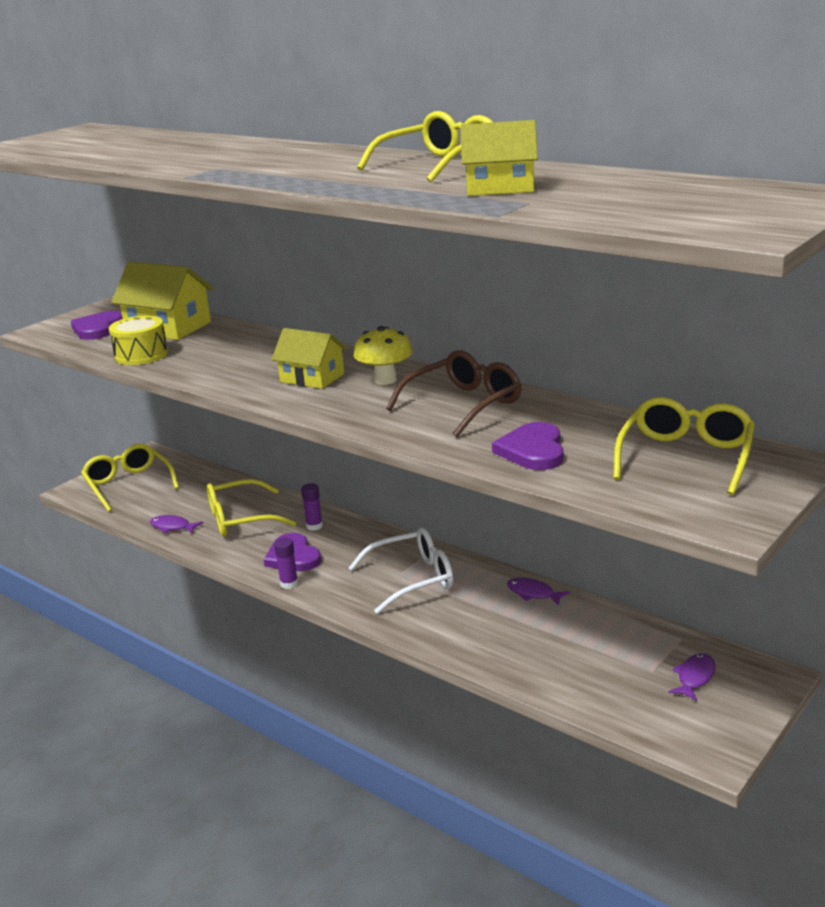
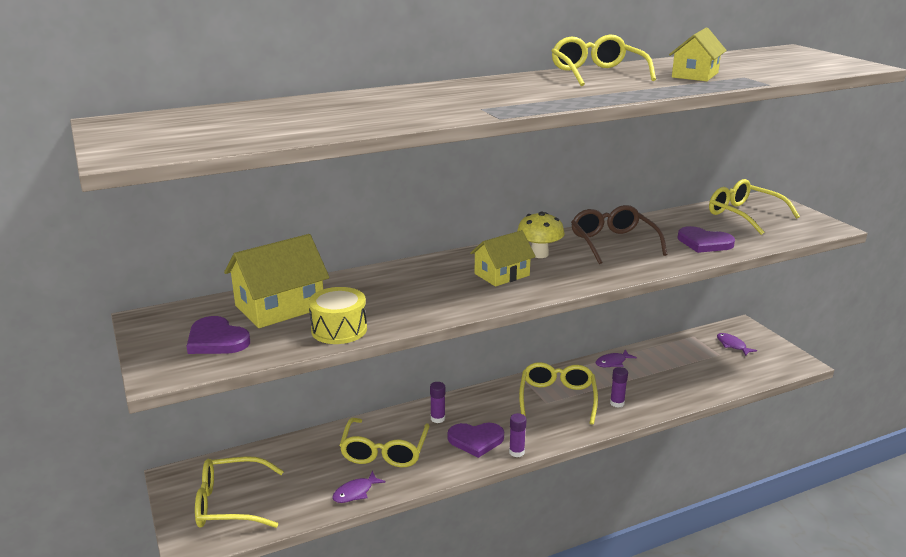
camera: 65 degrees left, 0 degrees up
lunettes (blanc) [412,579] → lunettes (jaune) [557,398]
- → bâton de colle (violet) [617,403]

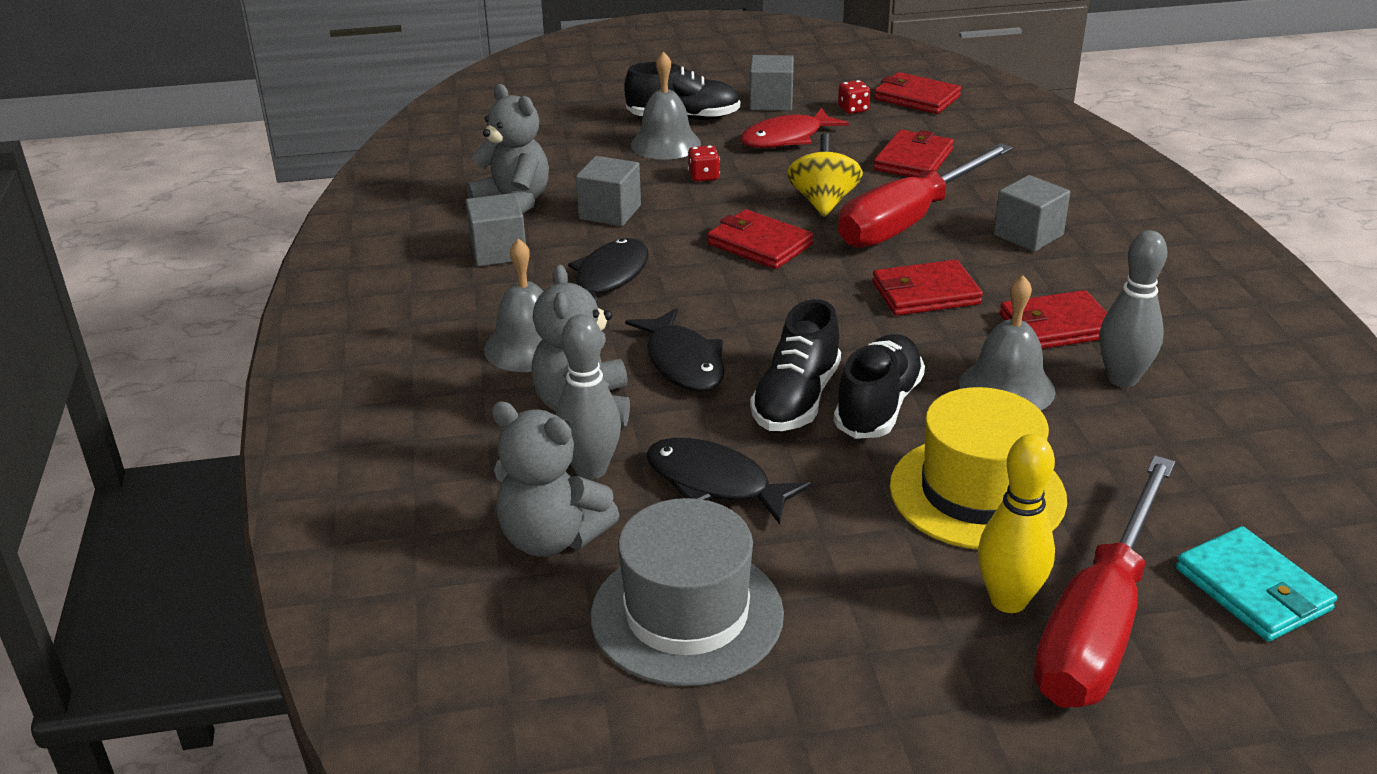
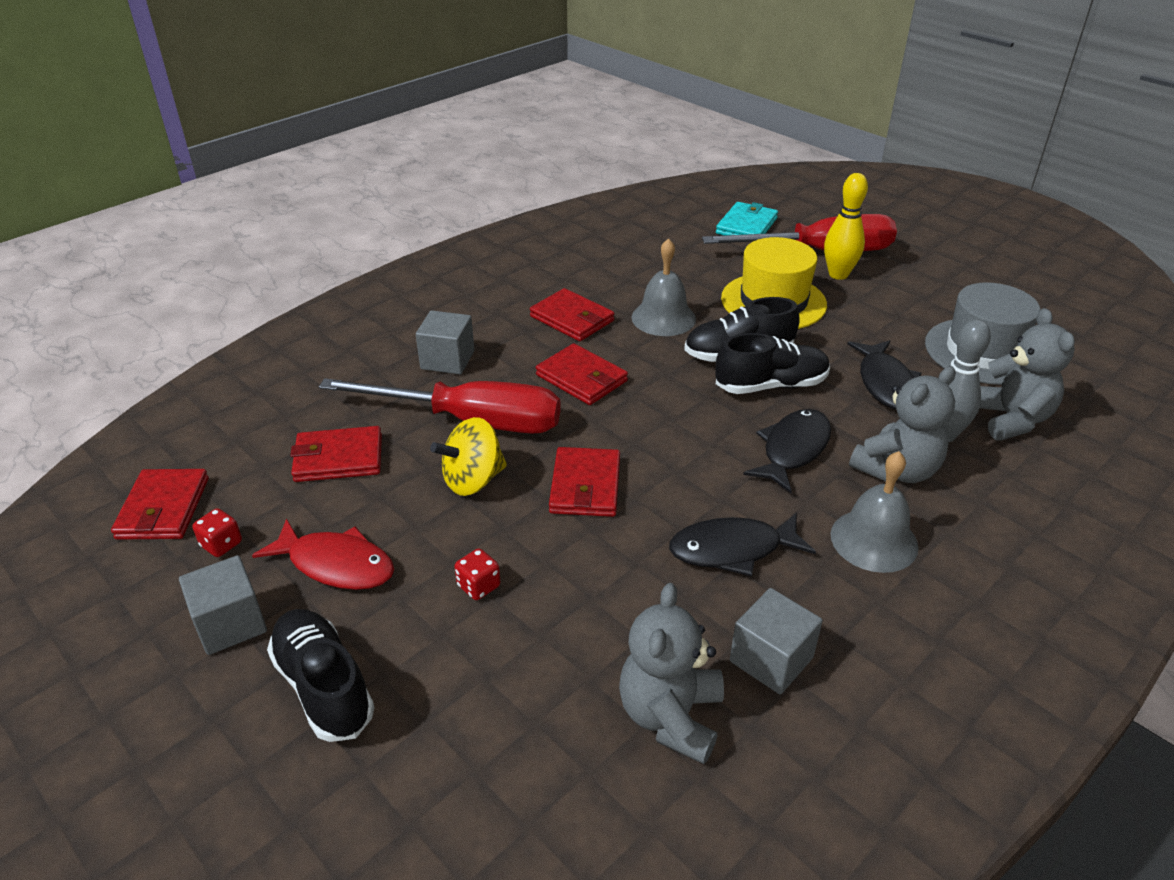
camera: 125 degrees left, 5 degrees up
cube (gris) [610,212] → -
cloche (gris) [665,144] → -
quille (gris) [1122,379] → -

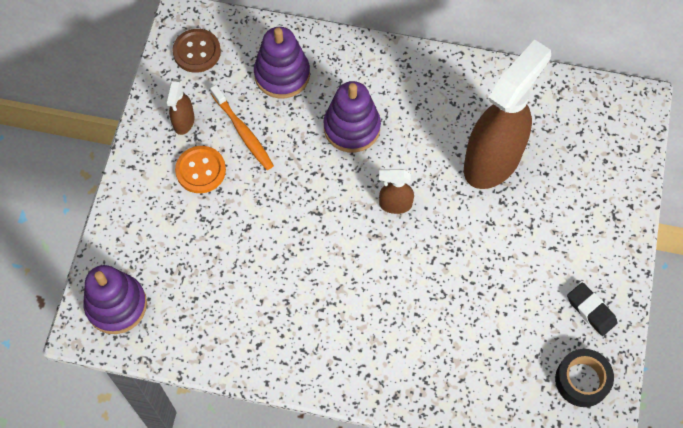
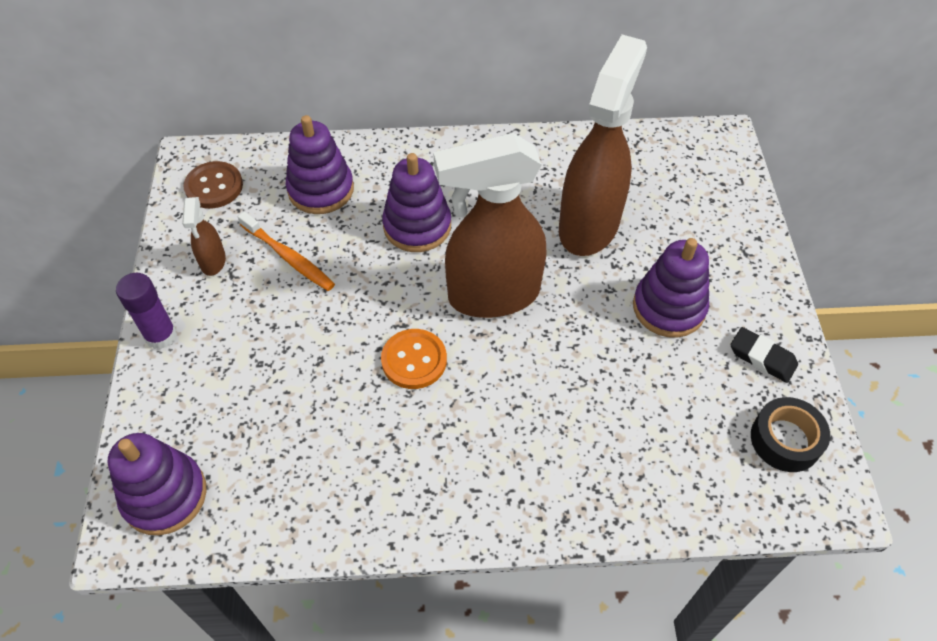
camera: 15 degrees left, 10 degrees down
- → bâton de colle (violet) [161,336]
bouton (orange) [200,170] → bouton (orange) [414,360], moved
vaporisateur (marron) [395,204] → vaporisateur (marron) [492,295], x2.30
- → jouet à empiler (violet) [669,307]

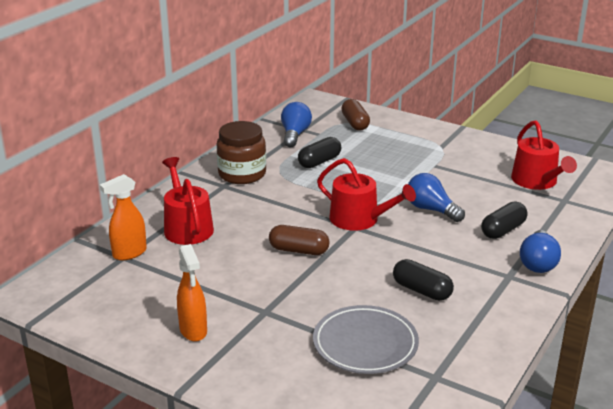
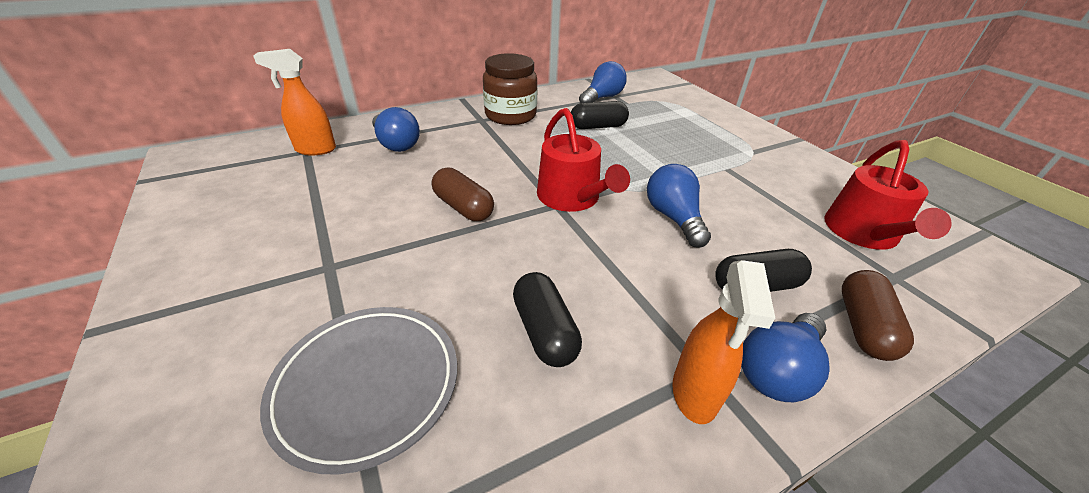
camera: 30 degrees right, 10 degrees up
arrosoir (rouge) [186,227] → ampoule (bleu) [396,144]
vaporisateur (orange) [193,331] → vaporisateur (orange) [694,394], moved
gélule (marron) [355,123] → gélule (marron) [863,326], moved

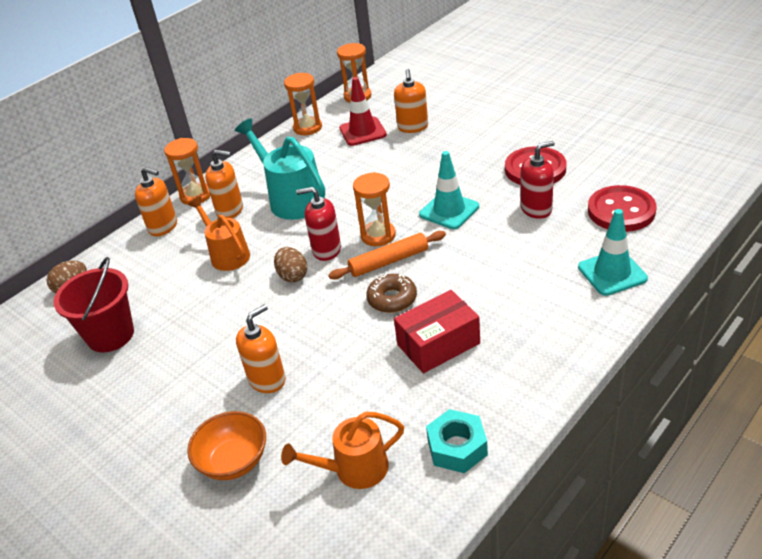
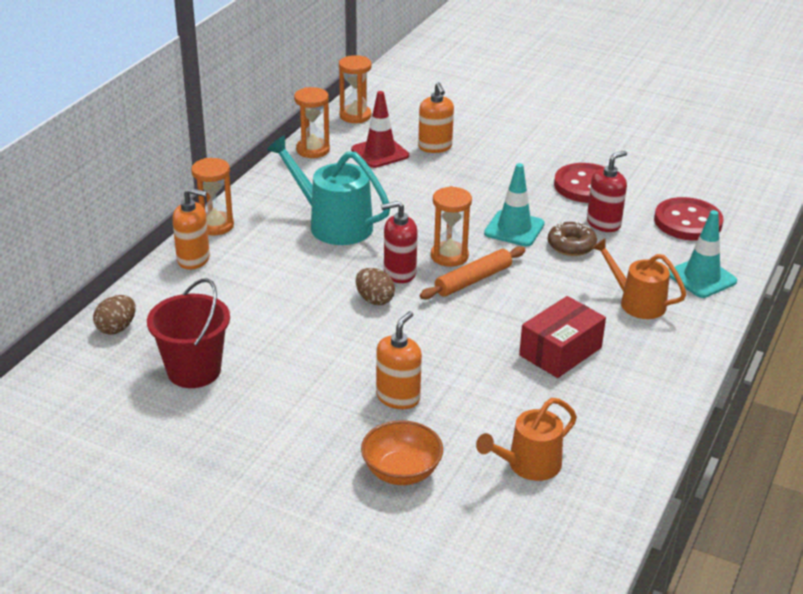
camera: 20 degrees left, 5 degrees down
beignet (marron) [392,299] → beignet (marron) [571,245], moved
arrosoir (orange) [227,255] → arrosoir (orange) [637,302], moved
distributeur de savon (orange) [230,210] → -
écrou (turquoise) [457,447] → -

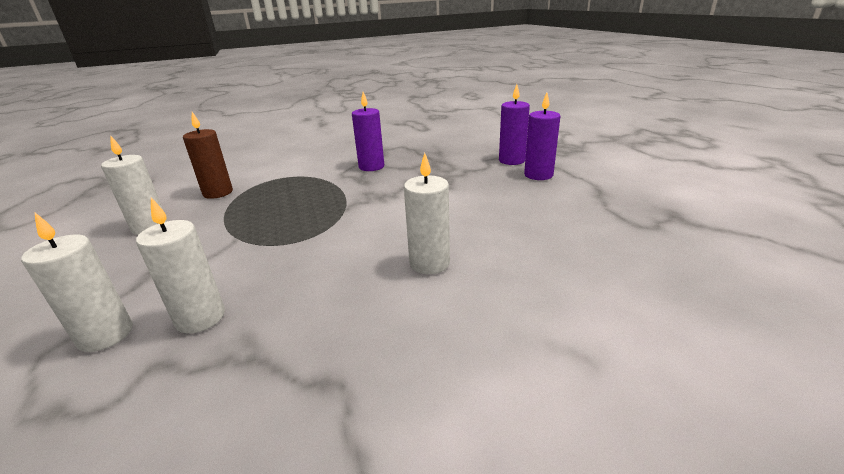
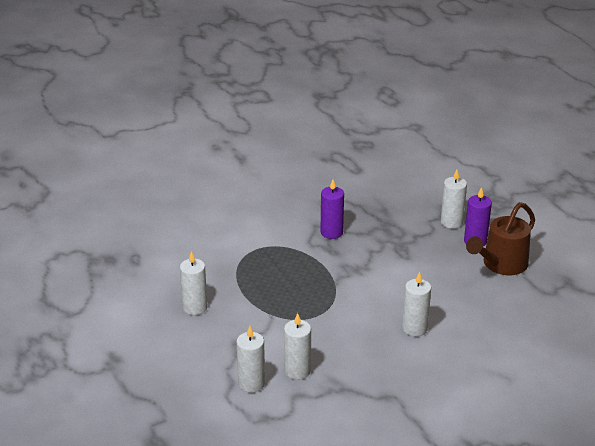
camera: 10 degrees left, 5 degrees up
bougie (violet) [511,160] → bougie (blanc) [451,222]
- → arrosoir (marron) [501,265]
bougie (marron) [218,193] → -

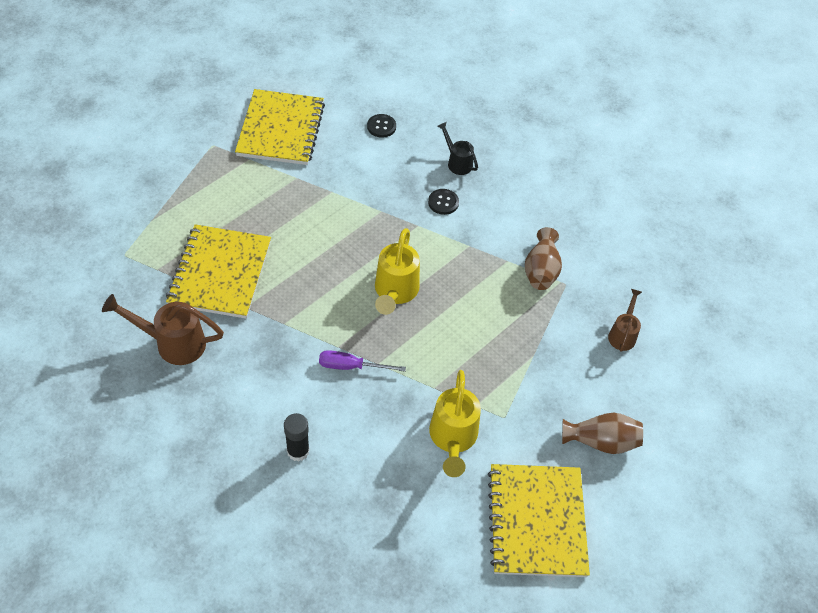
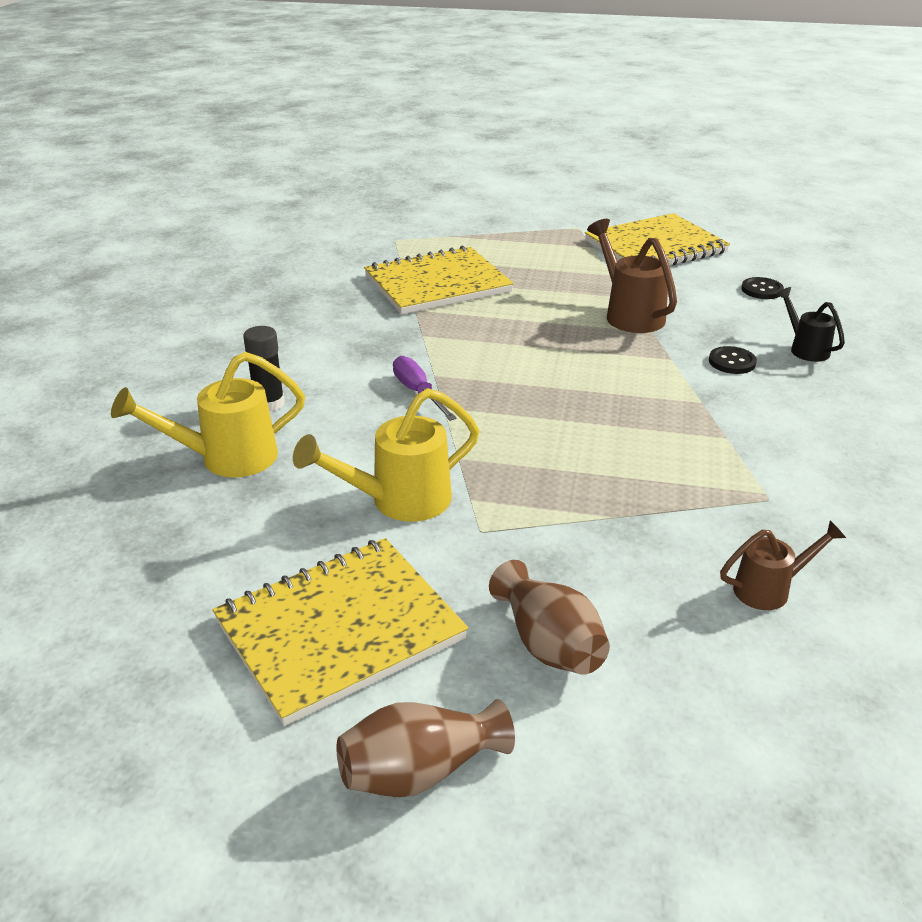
camera: 60 degrees right, 20 degrees down
arrosoir (jaune) [394,292] → arrosoir (jaune) [225,458], moved
vase (marron) [541,270] → vase (marron) [420,771], moved
arrosoir (marron) [172,343] → arrosoir (marron) [629,314], moved
arrosoir (noir) [457,162] → arrosoir (noir) [805,348], 45 degrees counterclockwise

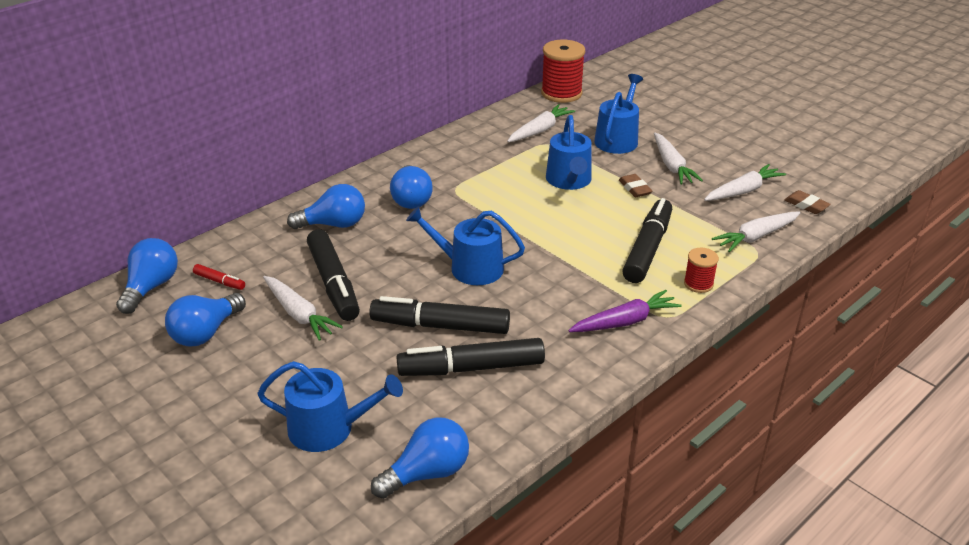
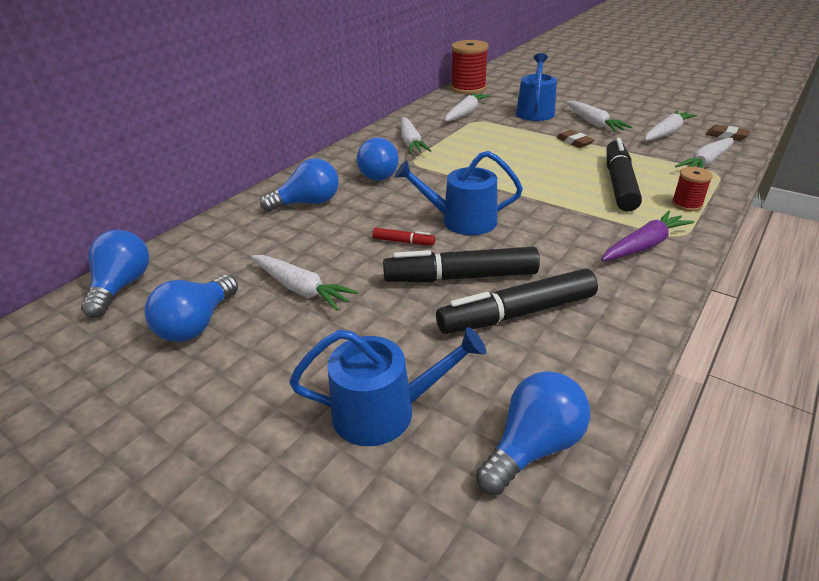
camera: 10 degrees left, 0 degrees up
feutre (rouge) [219,281] → feutre (rouge) [403,242], moved
- → carotte (blanc) [411,142]
feutre (noir) [333,283] → -
arrosoir (bleu) [569,180] → -

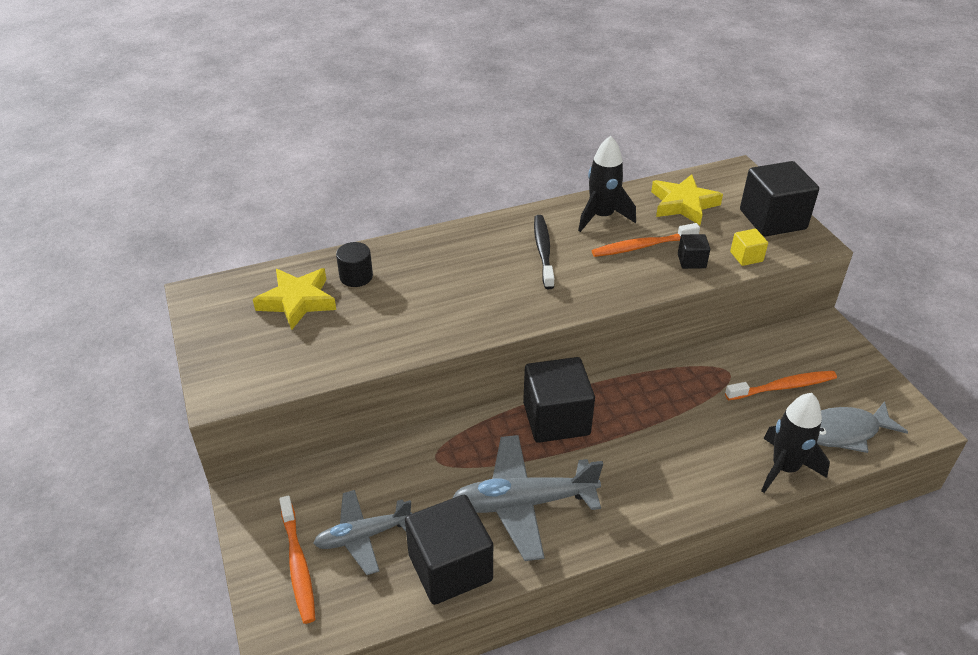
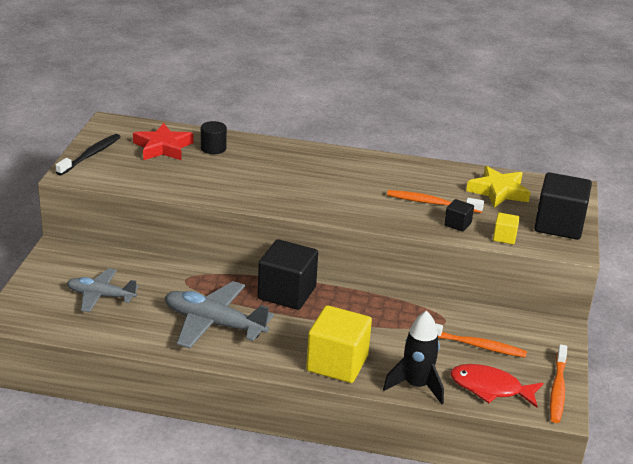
camera: 30 degrees right, 10 degrees down
brosse à dents (noir) [543,251] → brosse à dents (noir) [90,155], moved
étoile (jaune) [297,301] → étoile (rouge) [163,147]
- → cube (jaune) [337,363]
poisson (gris) [844,432] → poisson (rouge) [490,388]
brosse à dents (orange) [298,564] → brosse à dents (orange) [557,389], moved
cube (noir) [450,567] → -
fusée (noir) [602,217] → -

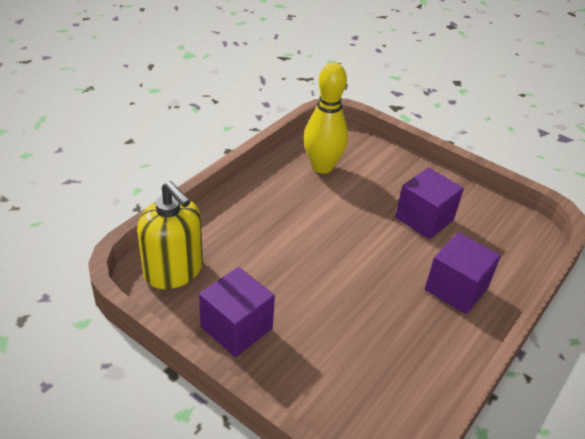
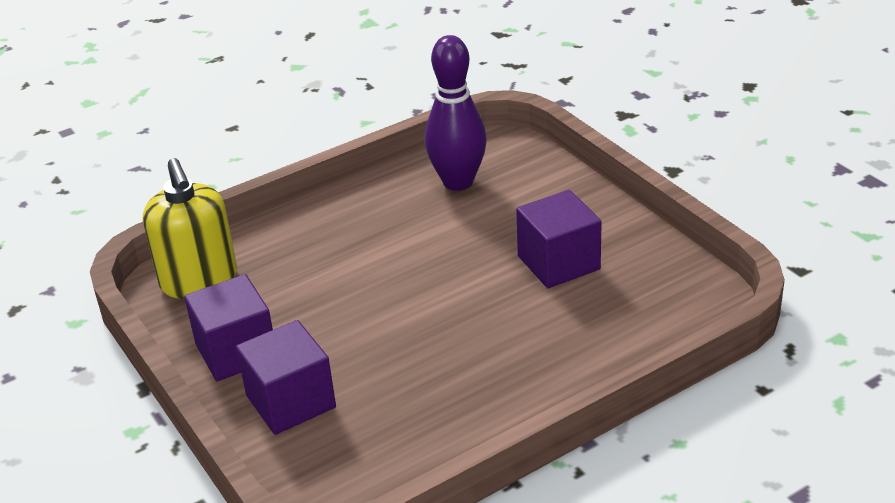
camera: 25 degrees right, 5 degrees down
cube (violet) [456,288] → cube (violet) [290,401], moved
quille (jaune) [322,167] → quille (violet) [458,182]

